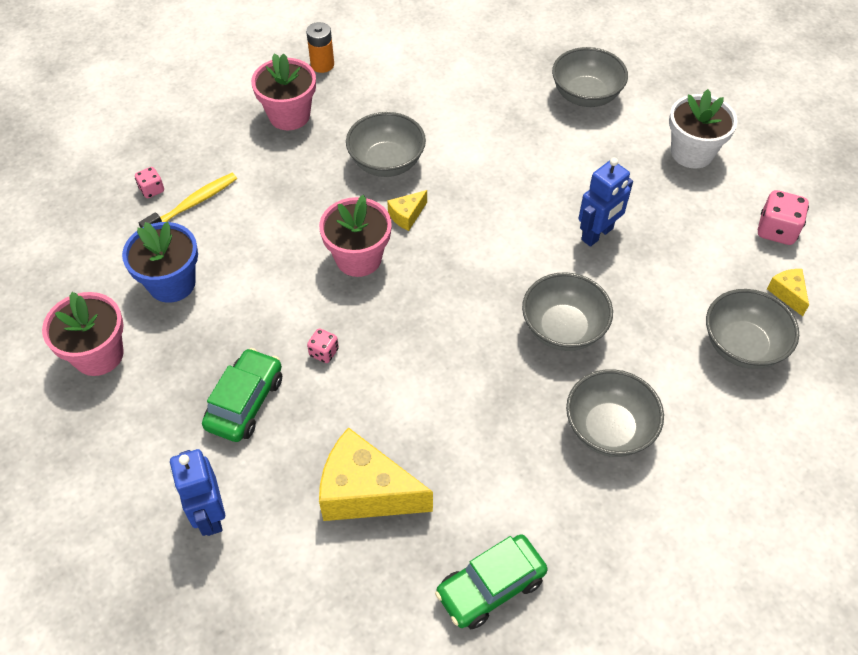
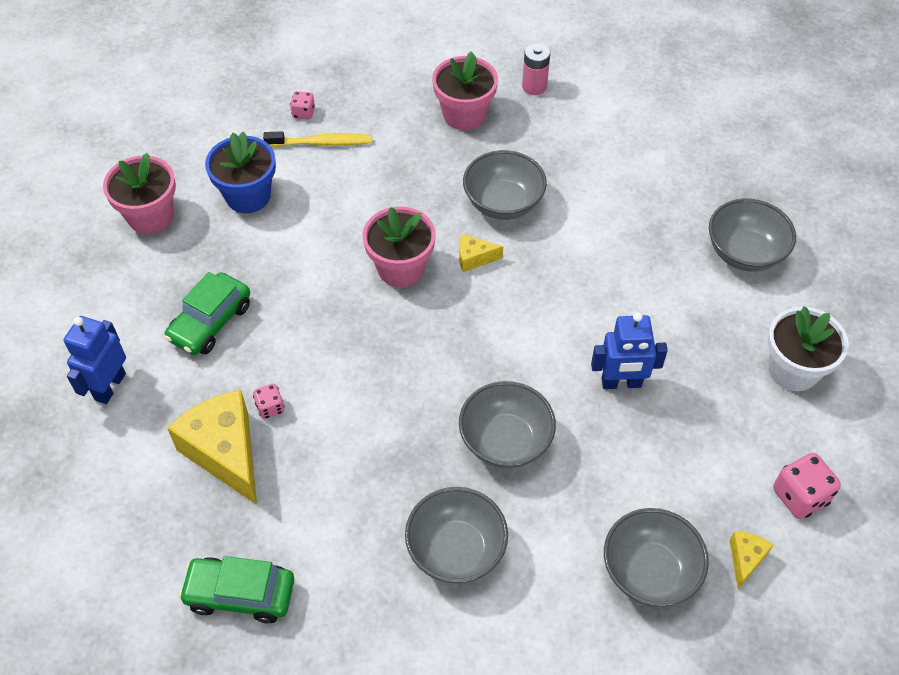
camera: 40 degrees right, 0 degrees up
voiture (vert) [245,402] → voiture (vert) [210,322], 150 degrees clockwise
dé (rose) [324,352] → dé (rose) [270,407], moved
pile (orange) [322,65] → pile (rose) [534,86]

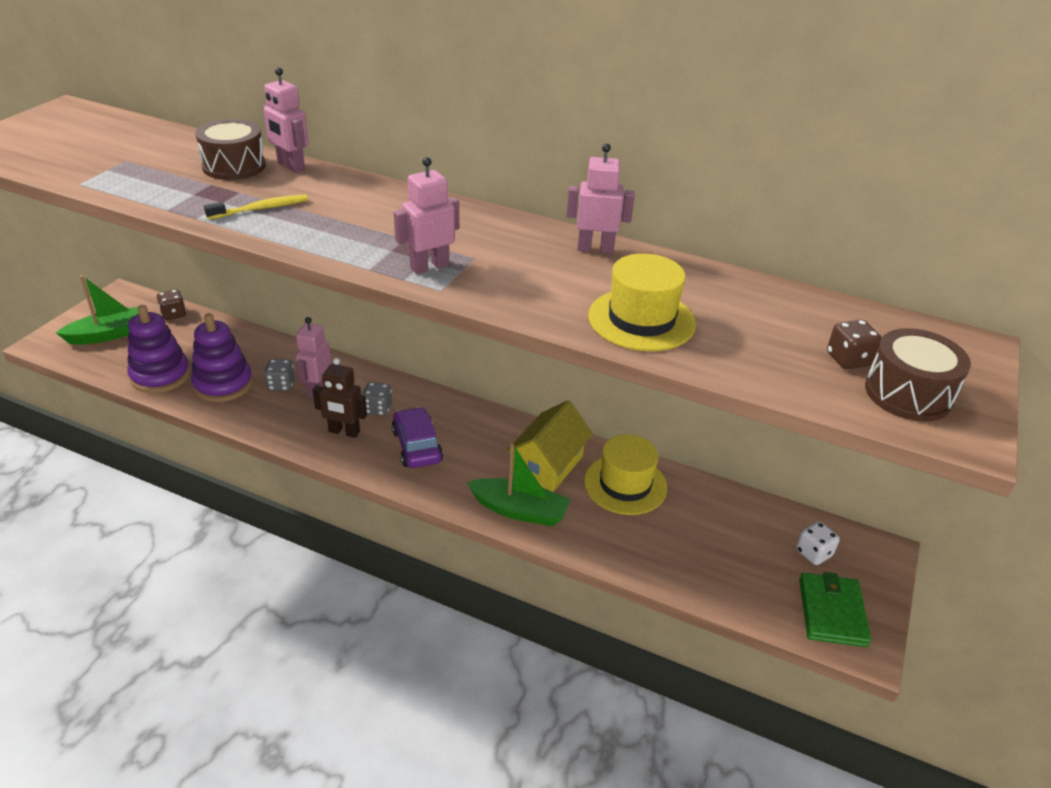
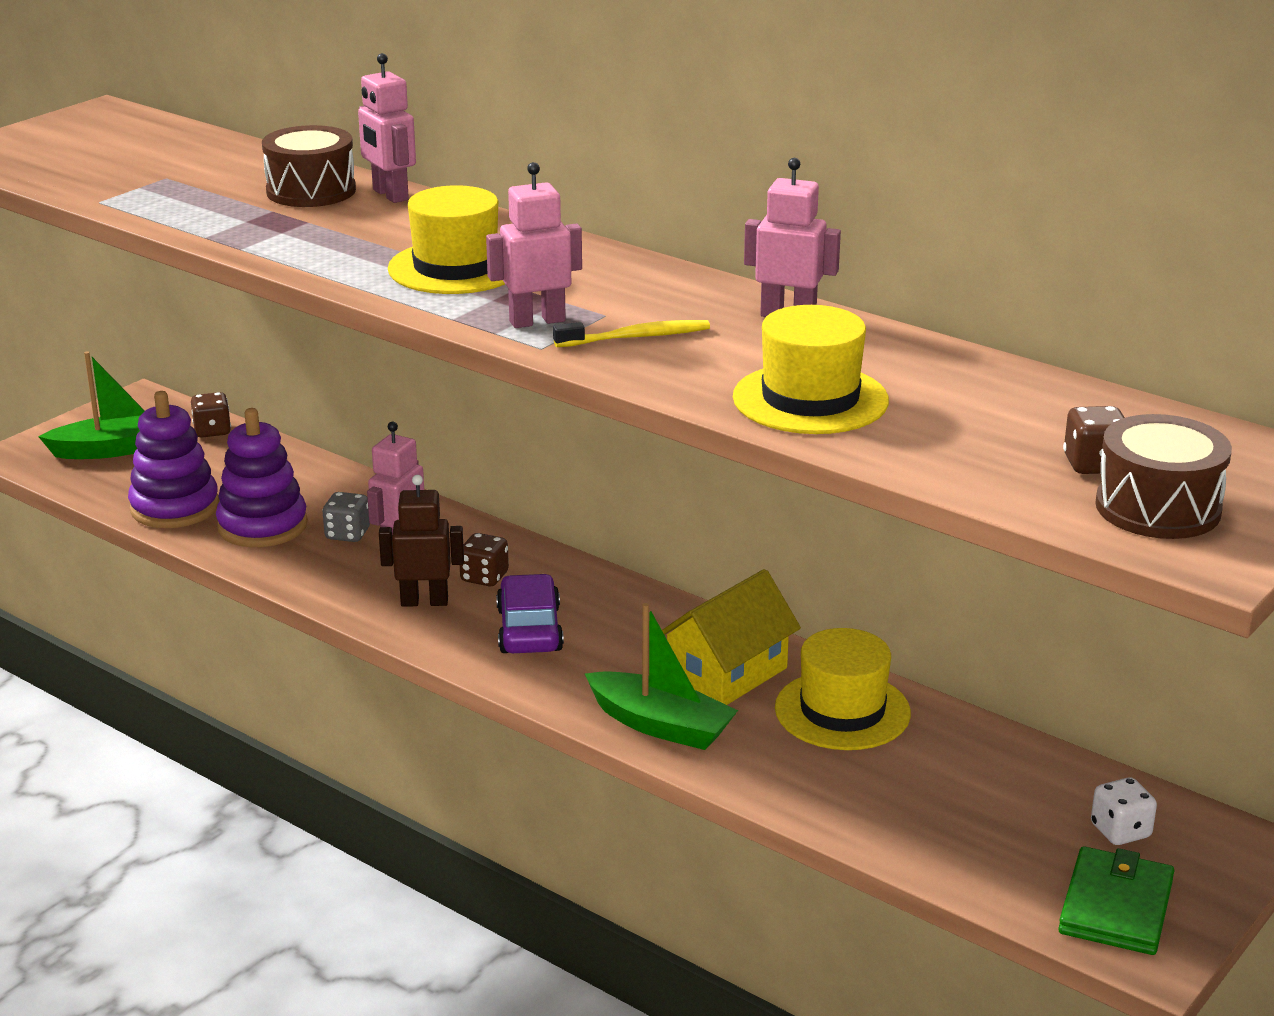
camera: 15 degrees right, 10 degrees down
robot (marron) [344,432] → robot (marron) [424,601], 150 degrees clockwise
- → chapeau (jaune) [456,268]
dé (gris) [377,409] → dé (marron) [484,577]
brosse à dents (jaune) [261,209] → brosse à dents (jaune) [636,337], moved

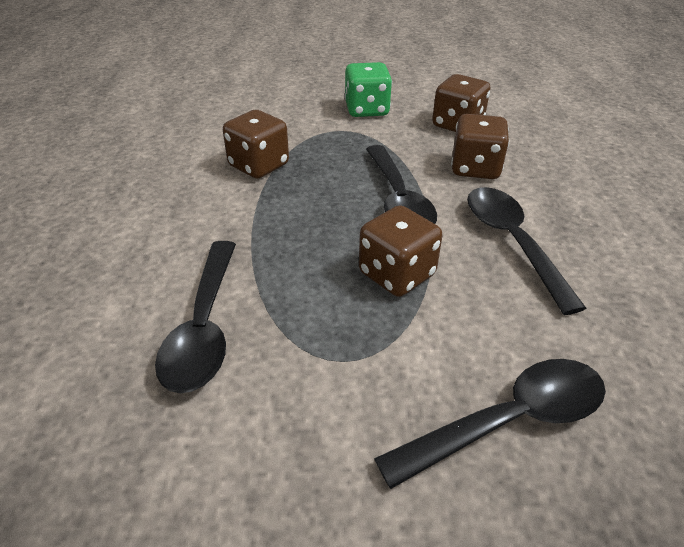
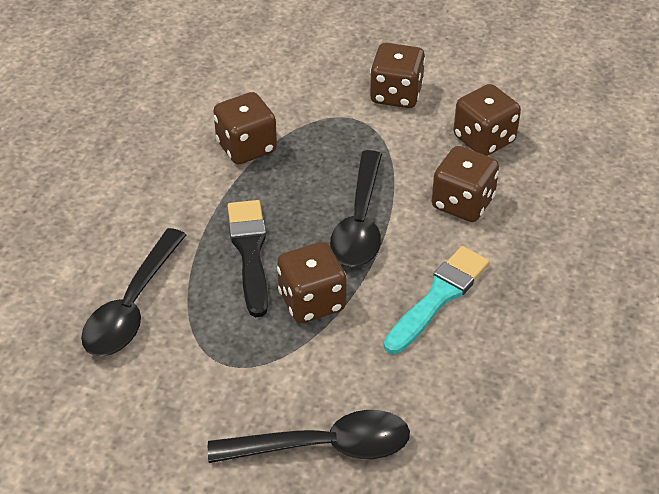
camera: 20 degrees right, 5 degrees up
- → pinceau (noir) [250,252]
dé (vert) [366,110] → dé (marron) [396,94]
cuillère (noir) [512,242] → pinceau (turquoise) [438,297]

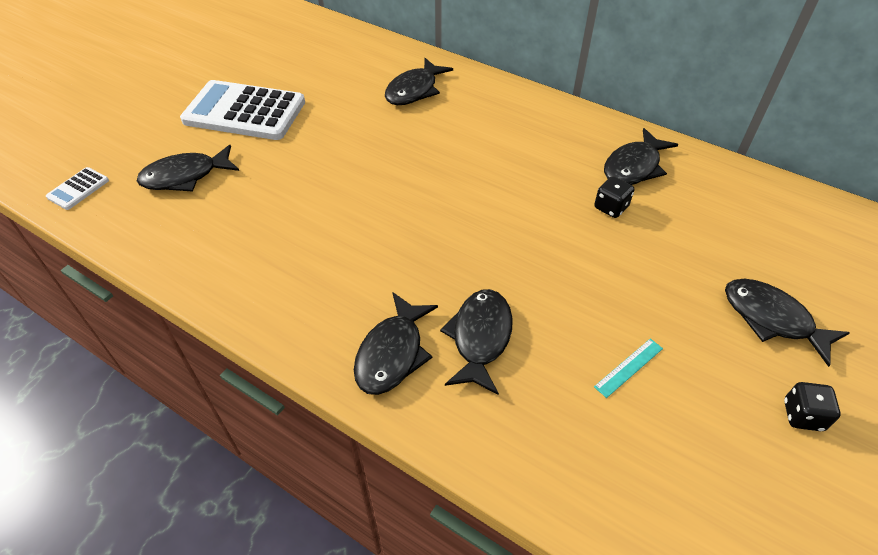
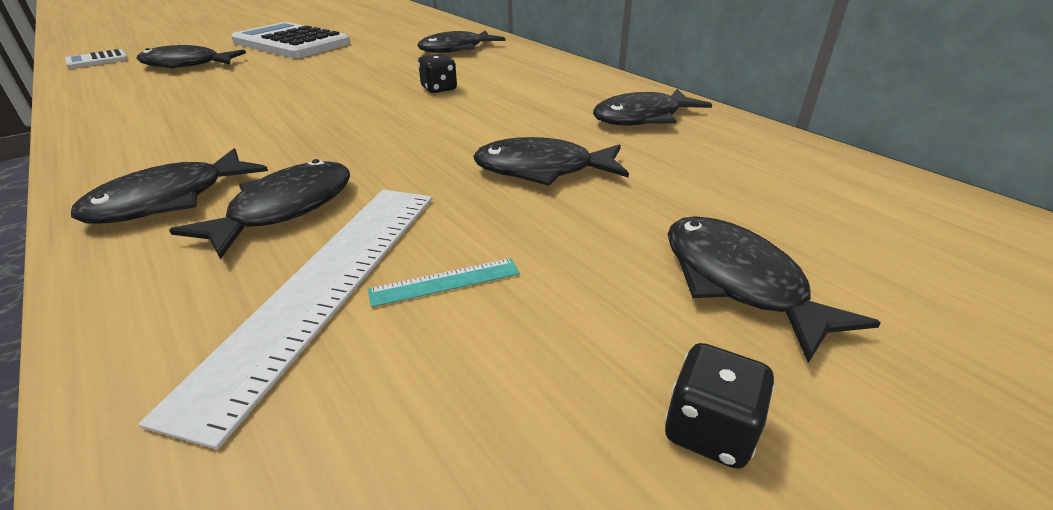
camera: 20 degrees right, 15 degrees down
- → règle (blanc) [325,284]
dé (noir) [611,207] → dé (noir) [439,89], moved
- → poisson (noir) [542,170]

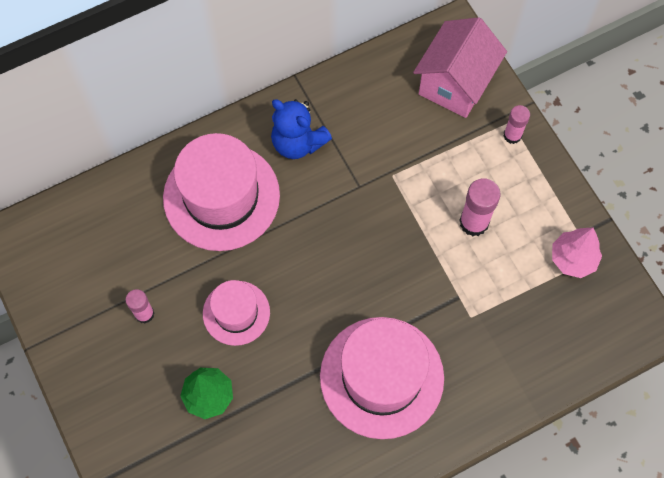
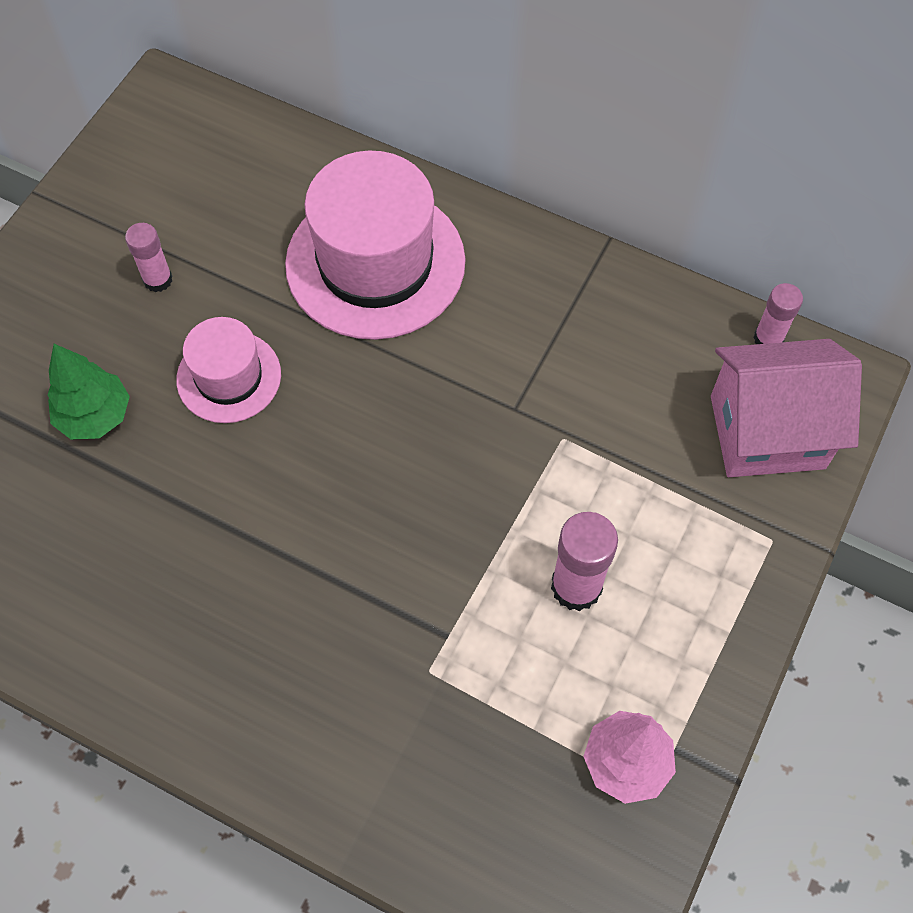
camera: 55 degrees right, 5 degrees down
bâton de colle (rose) [512,135] → bâton de colle (rose) [768,338], moved
ours en peluche (bleu) [298,142] → -
chapeau (rose) [382,377] → -

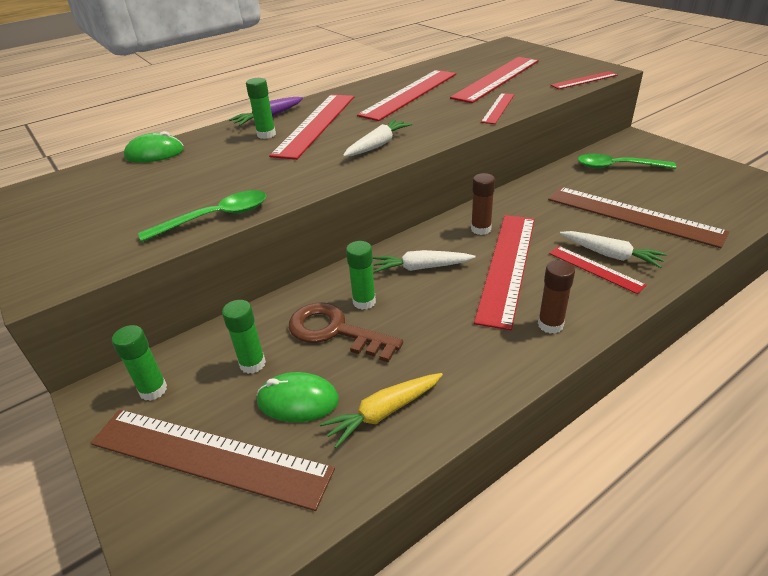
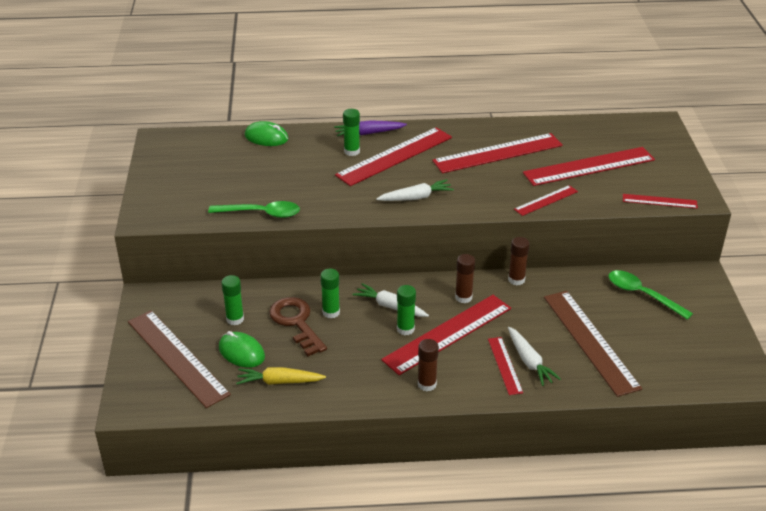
camera: 30 degrees right, 0 degrees up
bâton de colle (vert) [153,390] → bâton de colle (vert) [405,329], moved
- → bâton de colle (marron) [516,280]

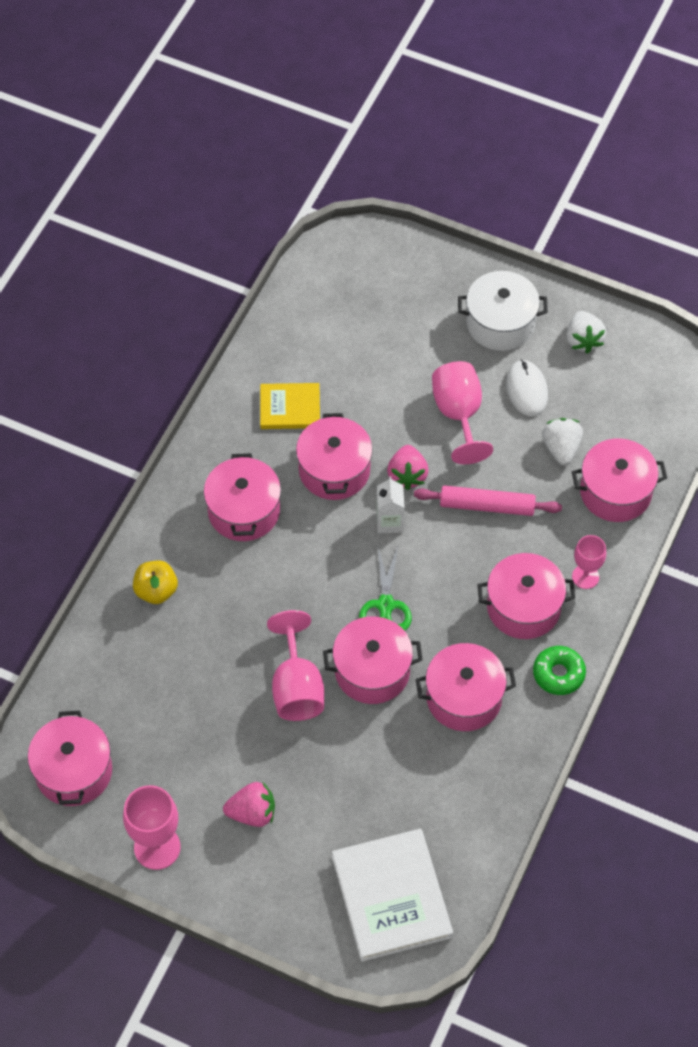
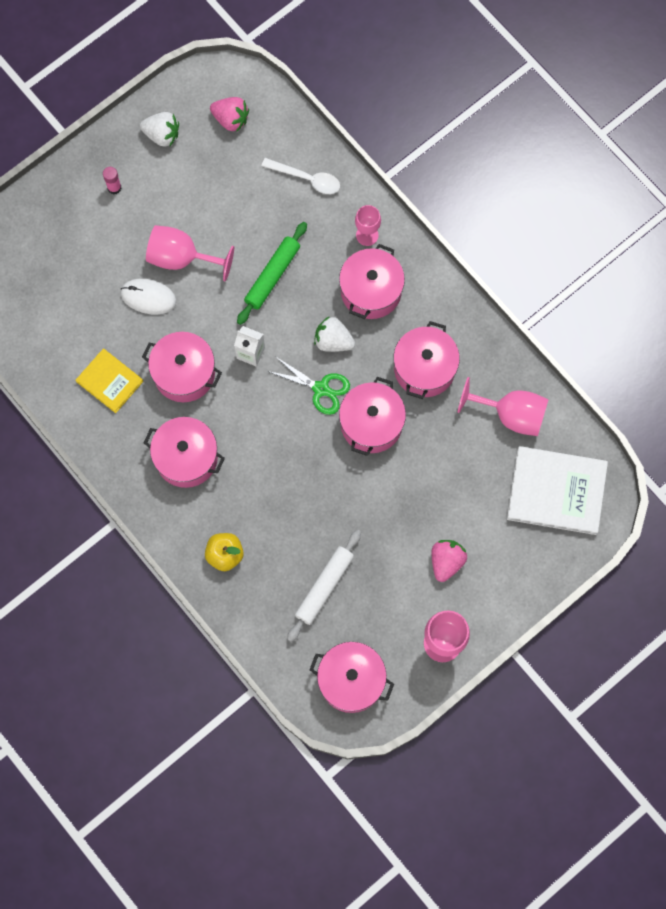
camera: 65 degrees left, 15 degrees up
livre (jaune) [290,408] → livre (jaune) [109,381], 75 degrees counterclockwise
marmite (blanc) [500,323] → bâton de colle (rose) [114,187]
souris (blanc) [526,390] → souris (blanc) [148,297], moved
fraise (rose) [407,475] → fraise (rose) [231,119], moved
rouleau à pâtisserie (rose) [487,506] → rouleau à pâtisserie (vert) [272,276]
marmite (rose) [615,492] → cuillère (blanc) [307,179]
- → rouleau à pâtisserie (blanc) [324,586]
fraise (blanc) [561,448] → fraise (blanc) [333,341], moved
verre à pied (rose) [297,687] → verre à pied (rose) [511,414], moved
beignet (vert) [558,674] → -

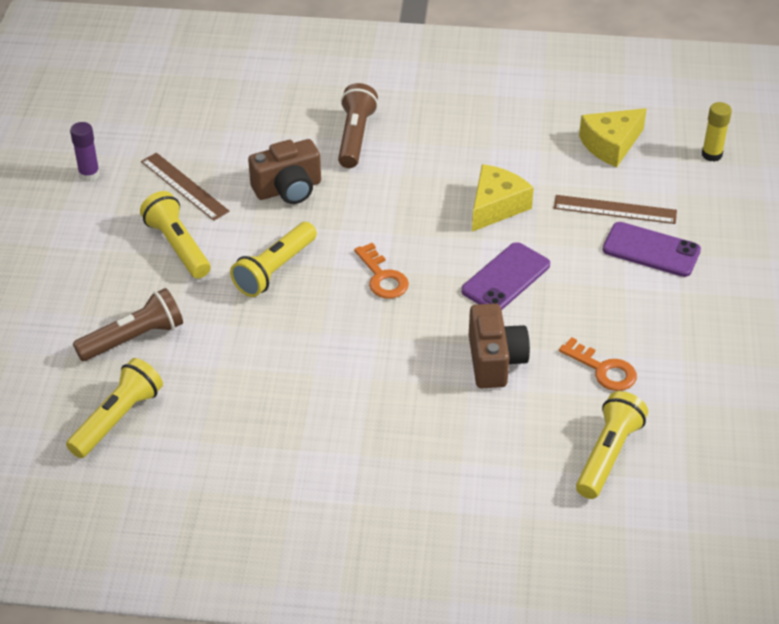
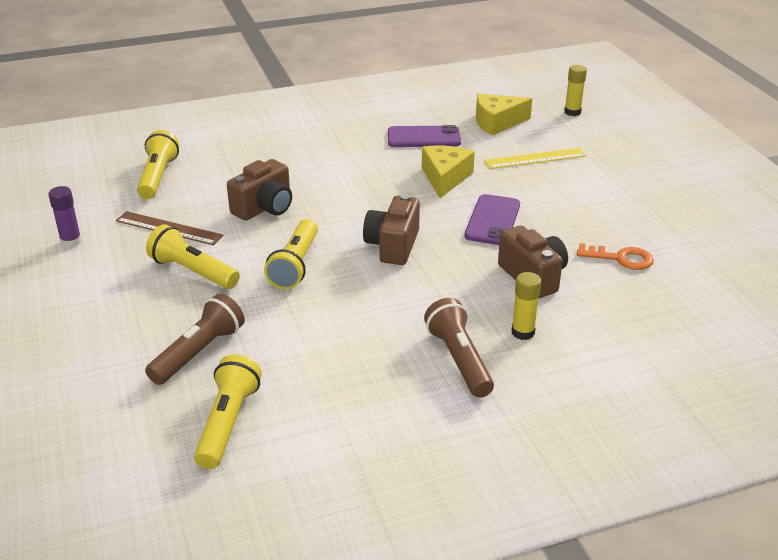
camera: 25 degrees left, 10 degrees down
lampe de poche (jaune) [608,455] → lampe de poche (jaune) [158,176], moved
clé (orange) [382,277] → appareil photo (marron) [393,246]
téléphone (violet) [651,250] → téléphone (violet) [423,137], moved
lampe de poche (marron) [355,136] → lampe de poche (marron) [459,359], moved
fromage (jaune) [611,145] → fromage (jaune) [497,123], 45 degrees clockwise
règle (marron) [615,209] → règle (jaune) [535,158]
- → bâton de colle (jaune) [523,332]

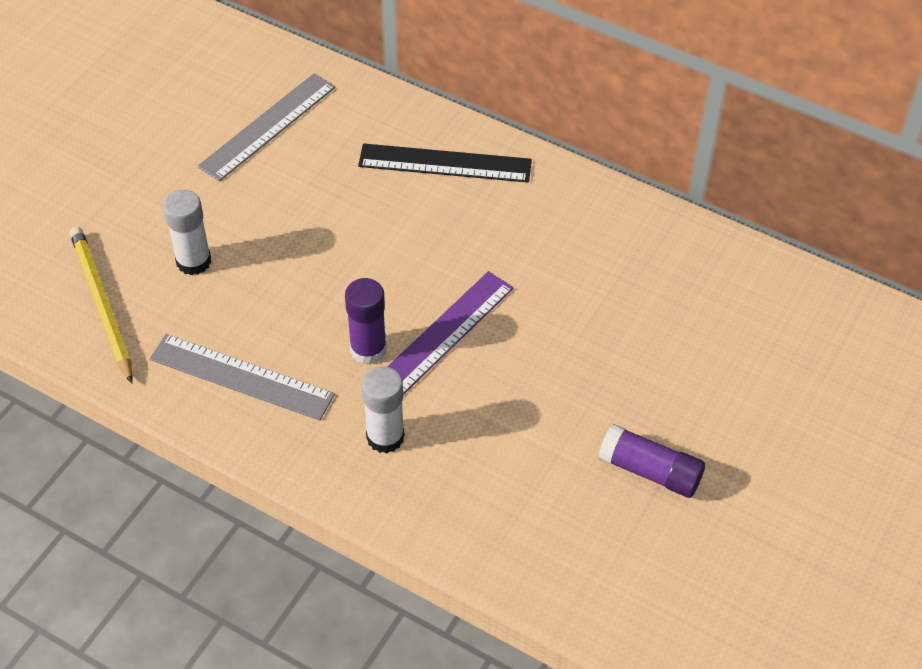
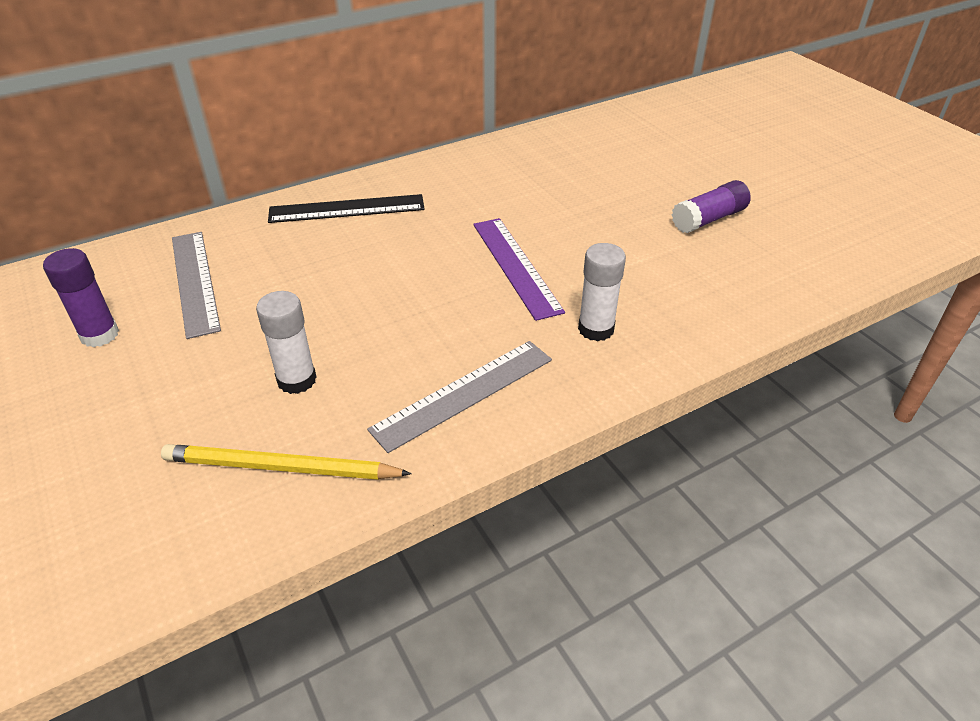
camera: 60 degrees left, 10 degrees down
bâton de colle (violet) [368,349] → bâton de colle (violet) [99,335], moved
règle (noir) [445,163] → règle (noir) [347,209], 45 degrees clockwise

